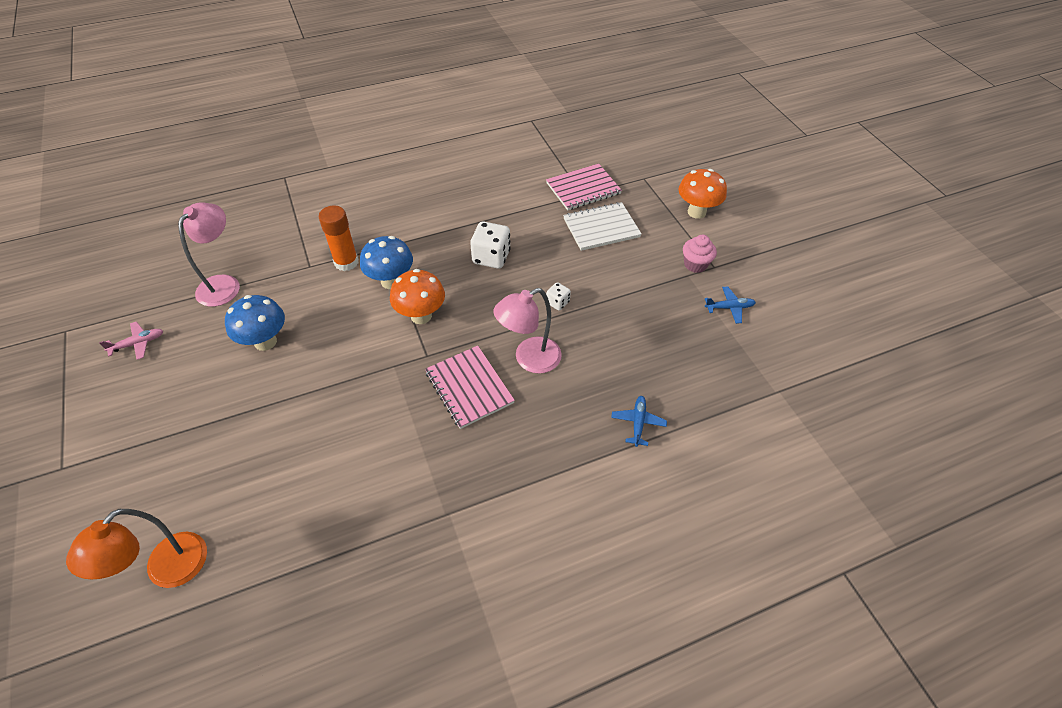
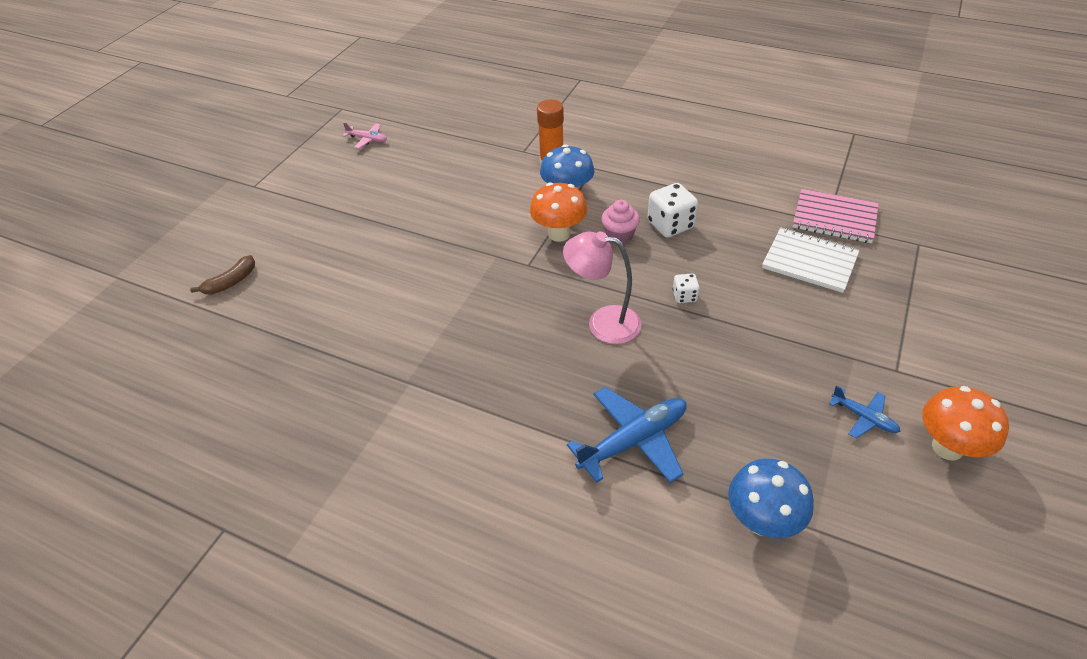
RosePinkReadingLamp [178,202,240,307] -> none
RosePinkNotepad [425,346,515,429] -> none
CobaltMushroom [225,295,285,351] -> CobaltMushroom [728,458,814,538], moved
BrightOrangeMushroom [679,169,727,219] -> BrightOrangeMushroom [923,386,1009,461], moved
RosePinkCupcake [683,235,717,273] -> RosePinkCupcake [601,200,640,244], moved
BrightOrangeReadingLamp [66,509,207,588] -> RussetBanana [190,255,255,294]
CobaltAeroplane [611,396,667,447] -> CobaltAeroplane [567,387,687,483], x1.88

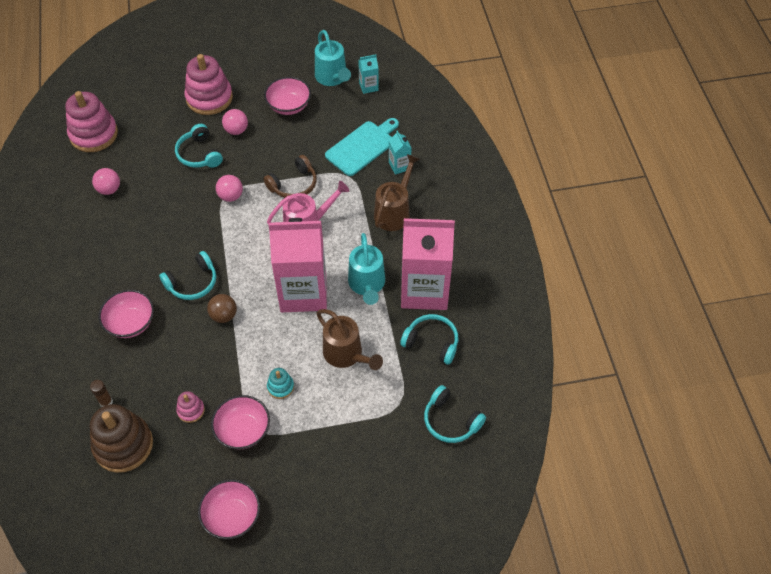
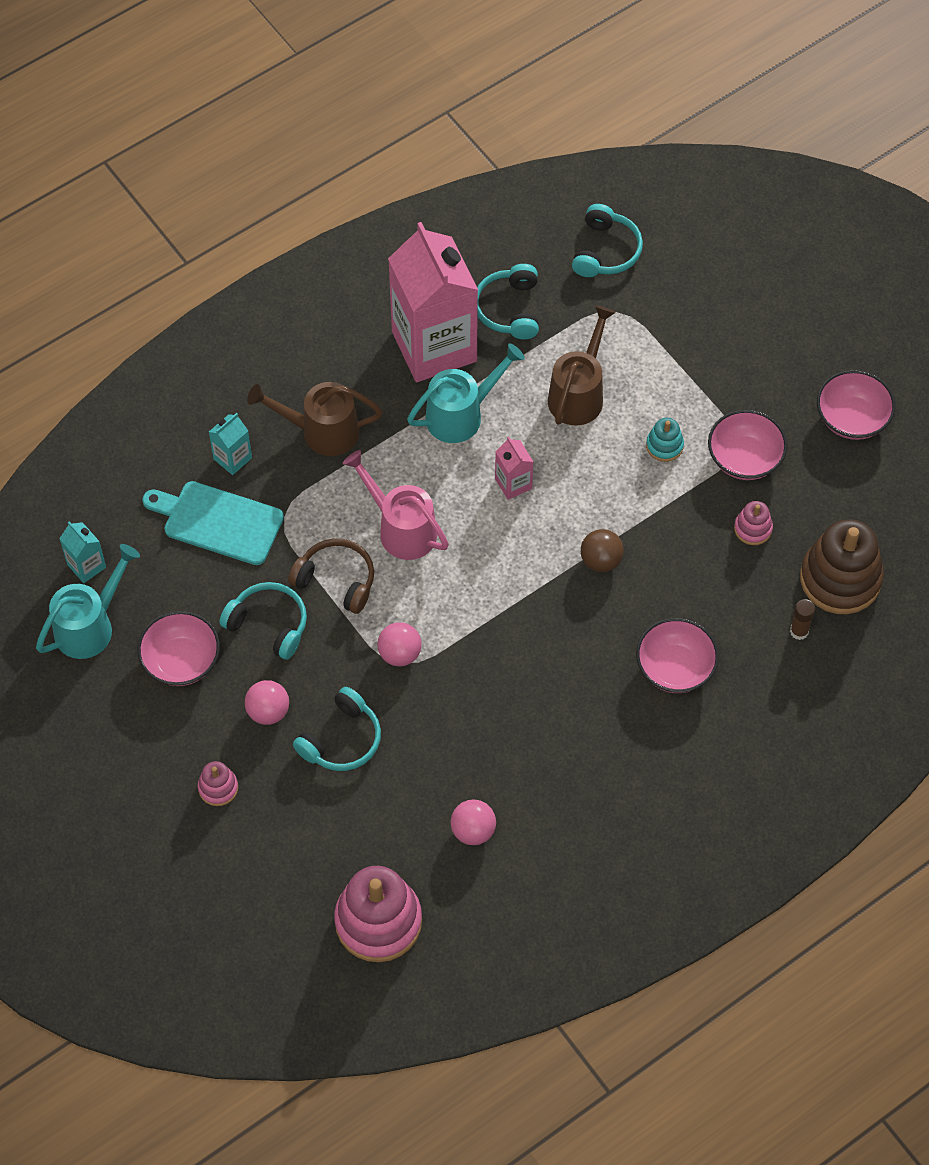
TurquoiseHeadset [159,251,216,300] -> TurquoiseHeadset [219,582,307,660], moved
RosePinkStackingRings [184,54,233,115] -> RosePinkStackingRings [198,761,238,806], x0.47
RosePinkCarton [268,218,327,312] -> RosePinkCarton [495,437,533,500], x0.41

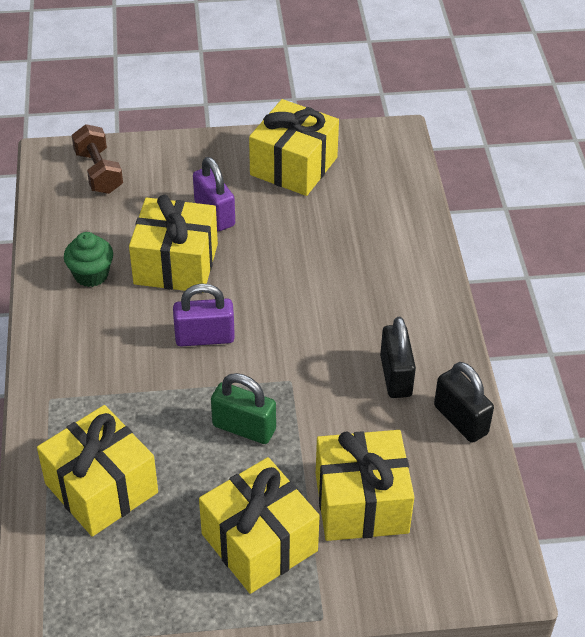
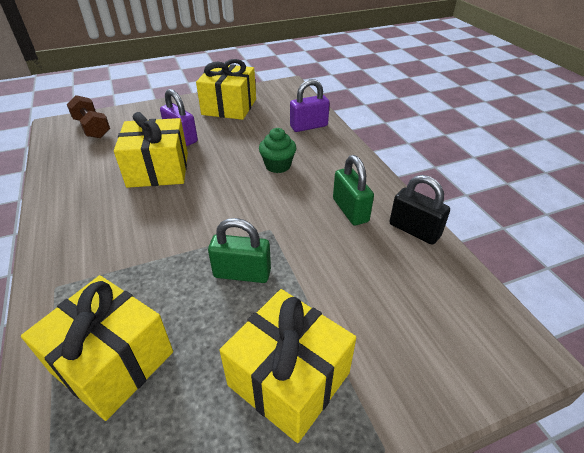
GoldenWrappedGift [316,430,414,541] -> none
GreenCupcake [64,232,113,287] -> GreenCupcake [259,128,296,173], moved
VioletLock [173,283,235,347] -> VioletLock [290,79,330,132], moved
JetBlackLock [380,317,416,398] -> GreenLock [333,155,374,225]

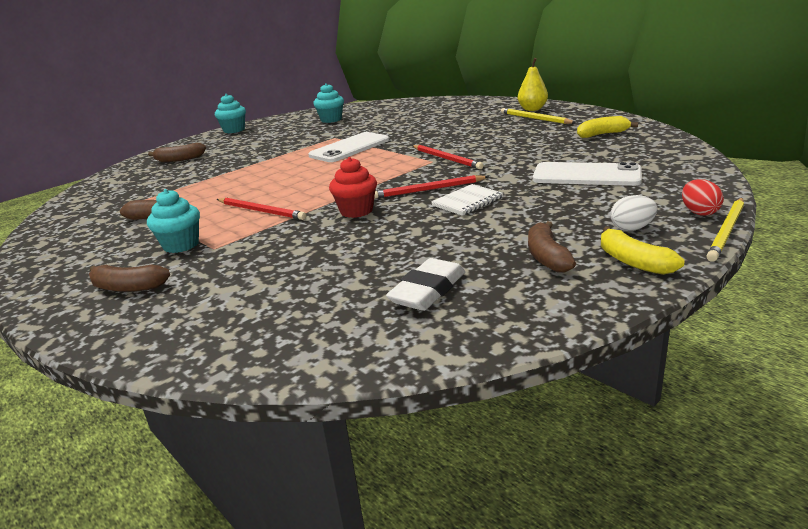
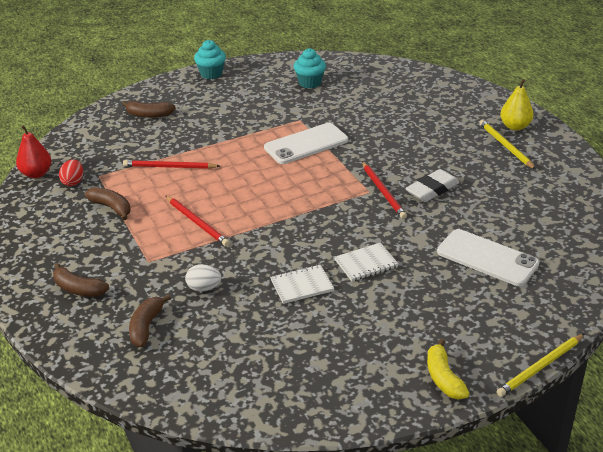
TurquoiseCupcake [147,189,200,253] -> none
CrimsonCupcake [329,157,377,218] -> none
GoldenBanana [577,116,638,138] -> none
none -> CrimsonToyPear [16,125,51,178]
none -> SnowWhiteNotepad [270,265,334,304]
CrimsonLeadPencil [374,175,489,199] -> CrimsonLeadPencil [123,160,220,169], moved
SnowWhiteEraser [386,258,465,311] -> SnowWhiteEraser [405,169,460,202], moved
RussetBanana [528,221,576,273] -> RussetBanana [129,294,171,347], moved
SnowWhiteToyEgg [610,195,657,231] -> SnowWhiteToyEgg [185,264,221,291], moved
CrimsonToyEgg [682,179,724,216] -> CrimsonToyEgg [59,159,83,186], moved

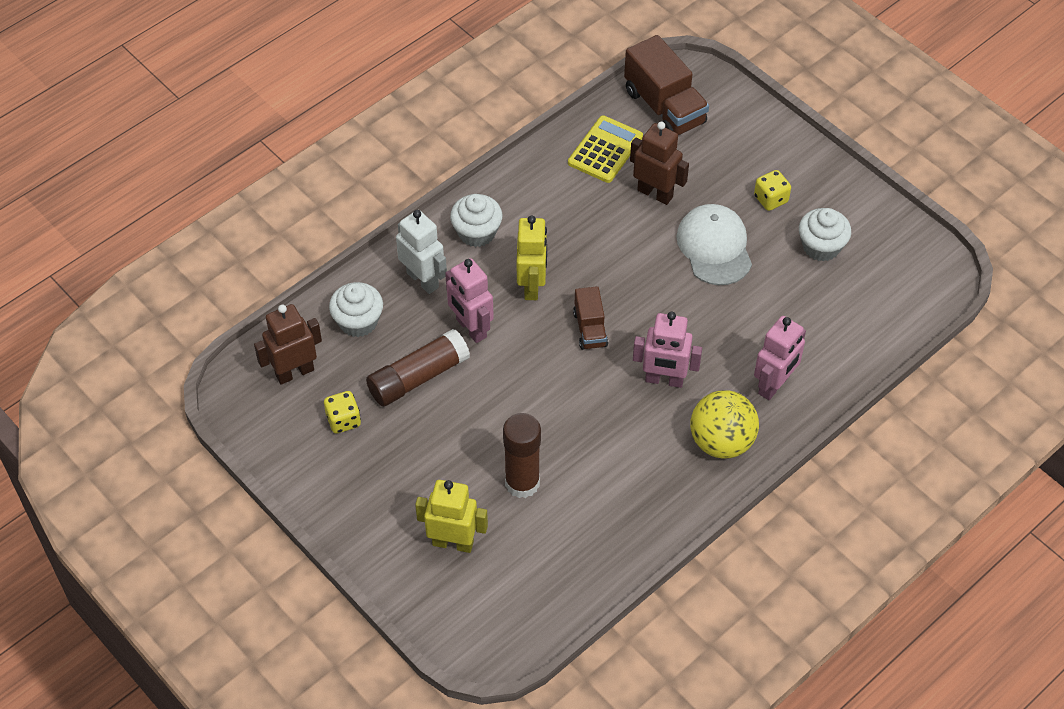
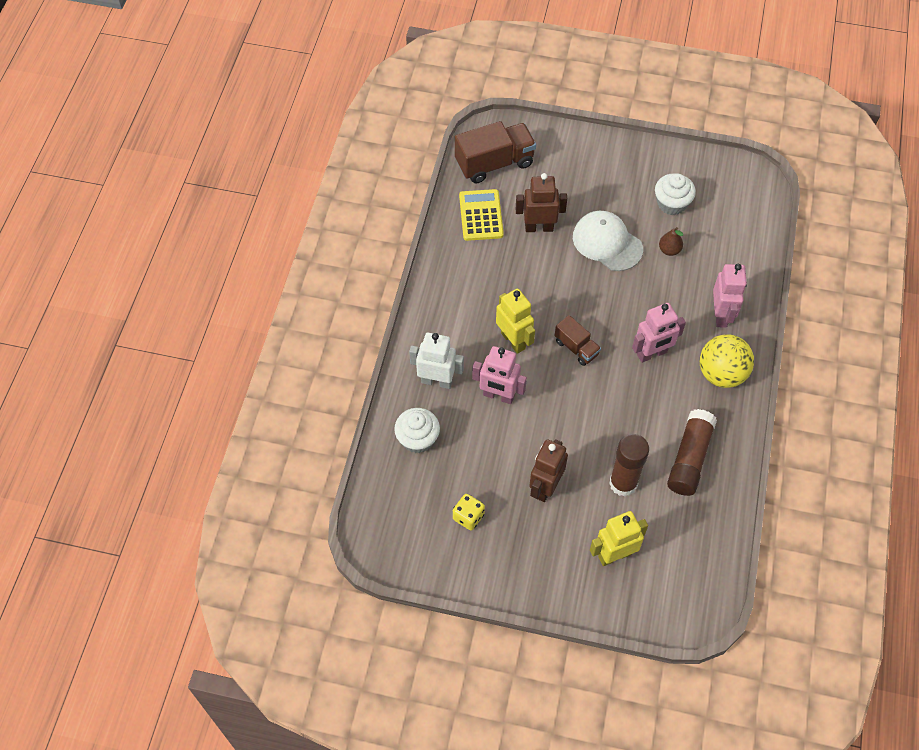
SnowWhiteCupcake [450,194,502,247] -> none
GoldenDie [754,170,791,211] -> none
none -> RussetToyPear [659,227,683,256]
RussetRobotFigure [254,304,322,385] -> RussetRobotFigure [529,439,568,502], moved
RussetStickOfGlue [366,329,470,407] -> RussetStickOfGlue [667,409,717,496], moved
RussetLorry [624,35,709,135] -> RussetLorry [455,121,536,184], 45 degrees counterclockwise

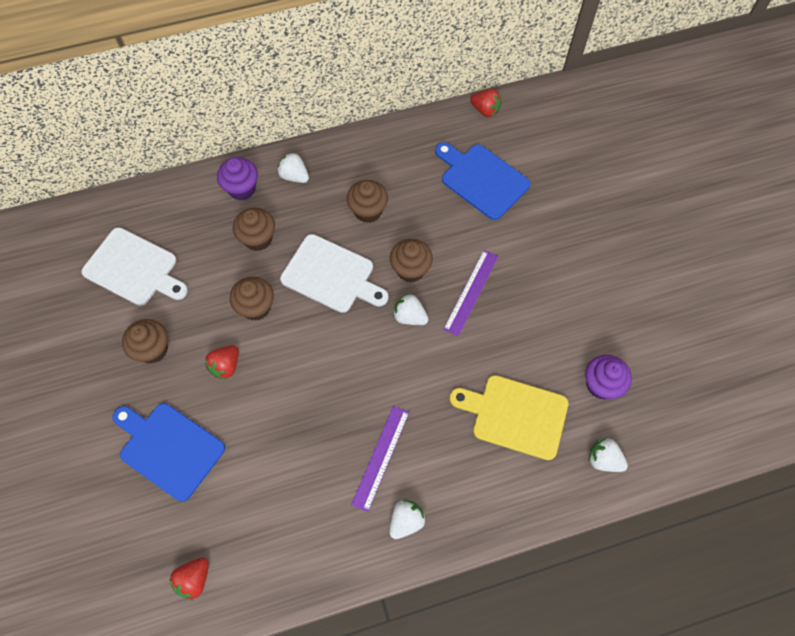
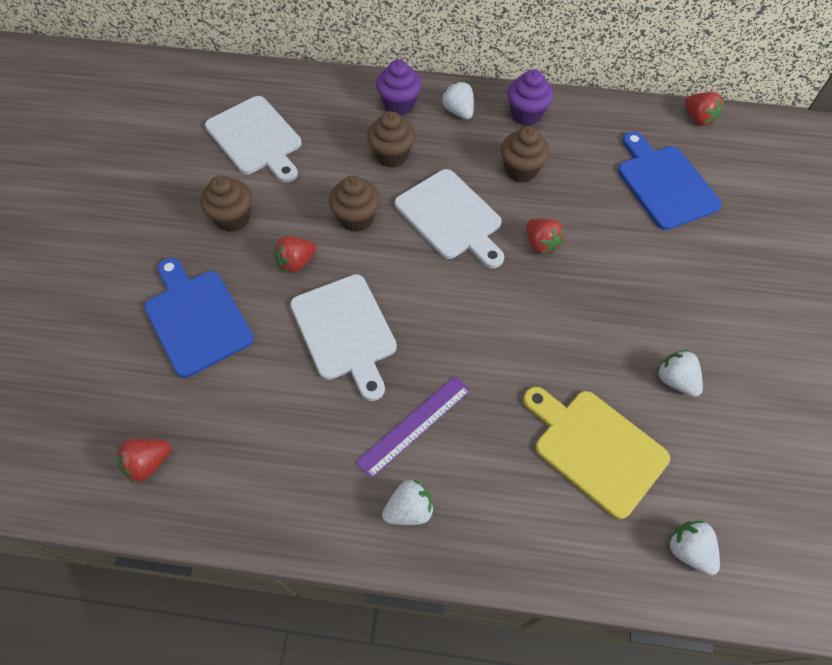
VioletRuler [443,250,498,336] -> none
none -> SnowWhiteChoppingBoard [290,274,397,401]
SnowWhiteStrawberry [393,293,429,325] -> SnowWhiteStrawberry [657,350,703,397], moved
VioletCupcake [585,355,632,399] -> VioletCupcake [507,69,554,126], moved
RussetCupcake [390,239,433,282] -> CrimsonStrawberry [527,218,564,254]

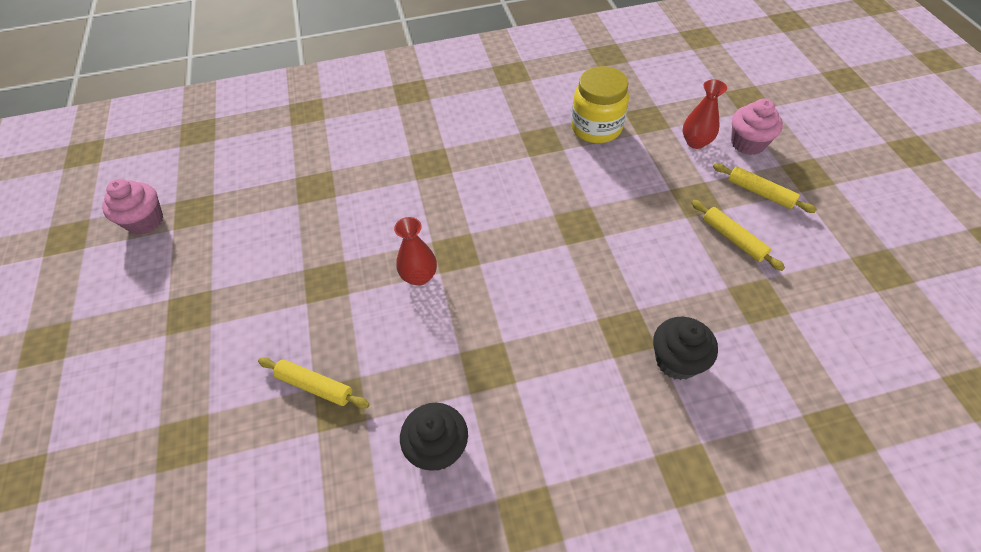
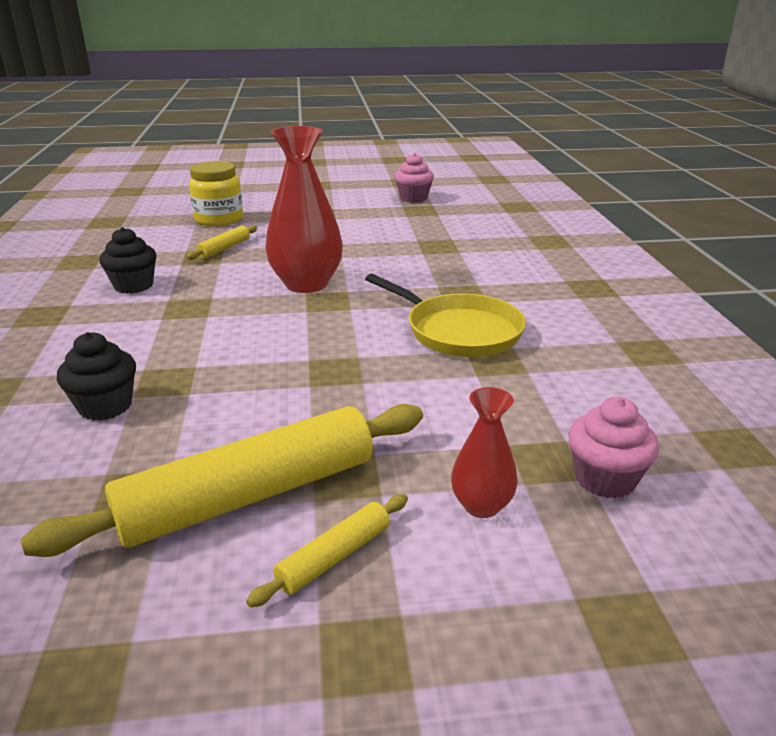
none -> GoldenFryingPan [365,274,526,357]
GoldenJar [571,66,629,143] -> GoldenJar [189,161,243,226], moved
RosePinkCupcake [731,99,783,155] -> RosePinkCupcake [568,397,659,499], moved
CrimsonTallVase [394,217,437,286] -> CrimsonTallVase [265,126,343,293], x1.94
GoldenRollingPin [691,200,785,271] -> GoldenRollingPin [21,404,423,557], x2.20

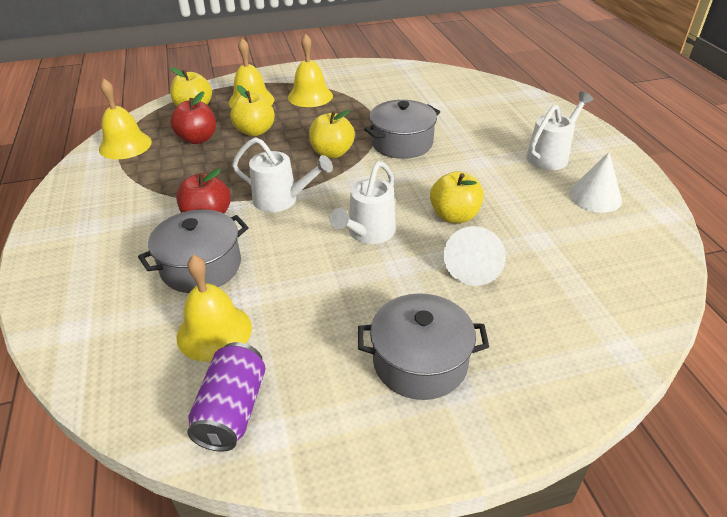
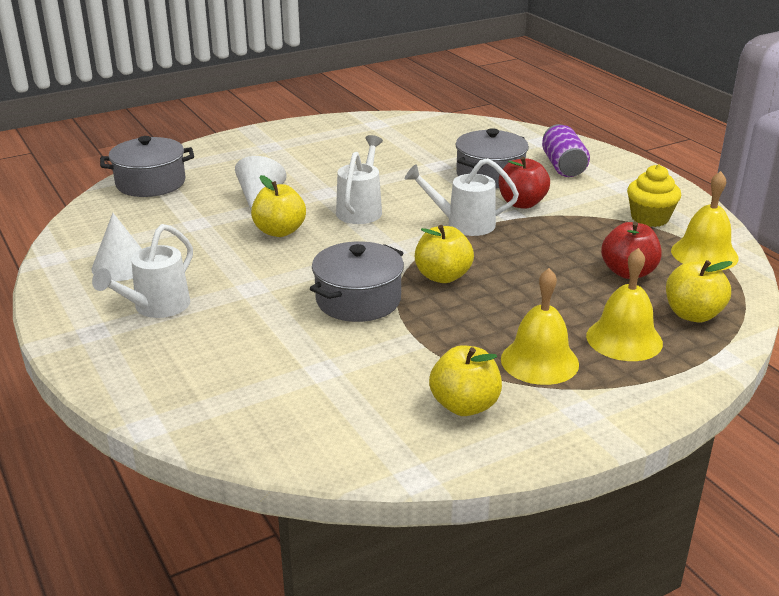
GoldenBell [176,255,252,362] -> none
none -> GoldenCupcake [627,164,681,227]
VioletSodaCan [187,342,266,451] -> VioletSodaCan [542,124,590,177], moved
GoldenToyApple [230,85,275,136] -> GoldenToyApple [429,345,502,416], moved
GreyPot [358,293,489,400] -> GreyPot [100,136,194,197], moved

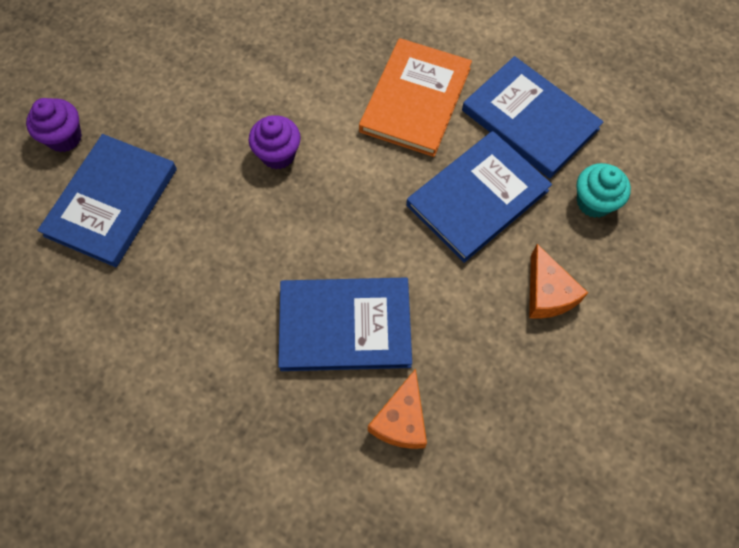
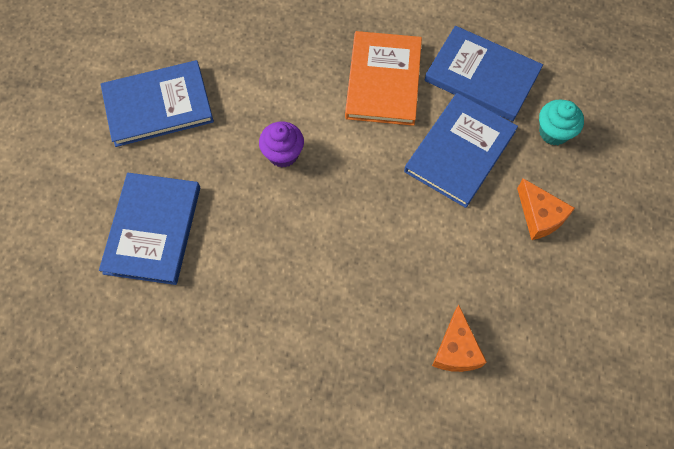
VioletCupcake [26,98,82,152] -> none
CobaltBook [278,278,412,371] -> CobaltBook [101,60,214,147], moved

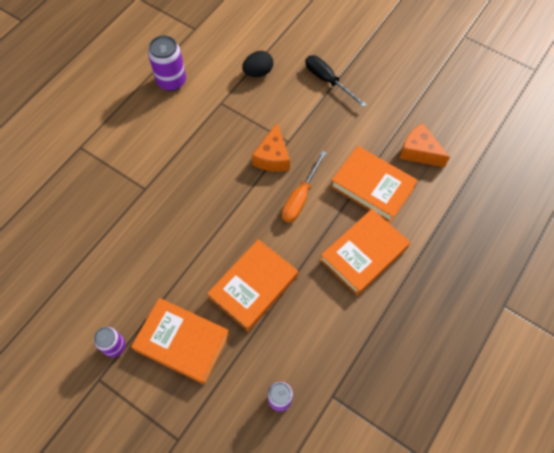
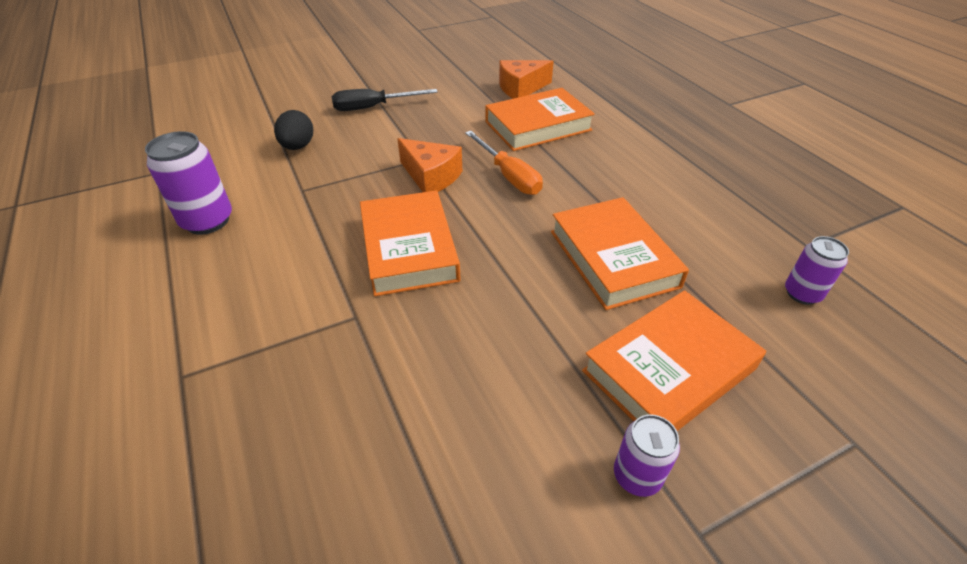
BrightOrangeBook [320,209,410,296] -> BrightOrangeBook [360,191,461,296], moved

